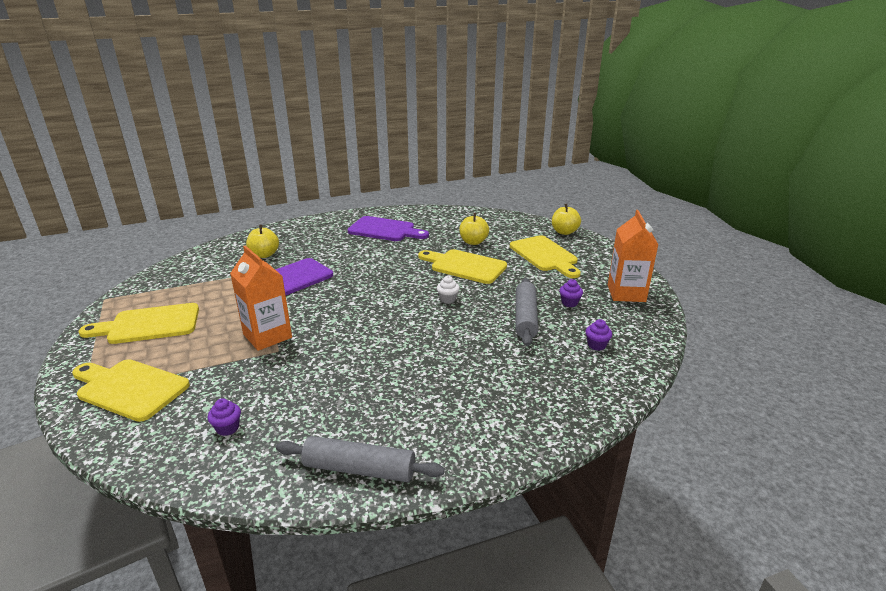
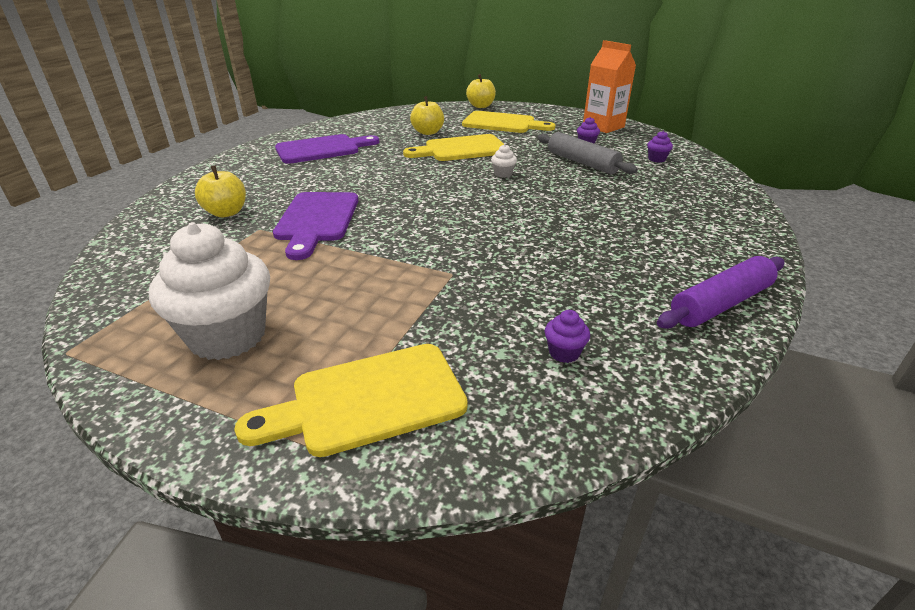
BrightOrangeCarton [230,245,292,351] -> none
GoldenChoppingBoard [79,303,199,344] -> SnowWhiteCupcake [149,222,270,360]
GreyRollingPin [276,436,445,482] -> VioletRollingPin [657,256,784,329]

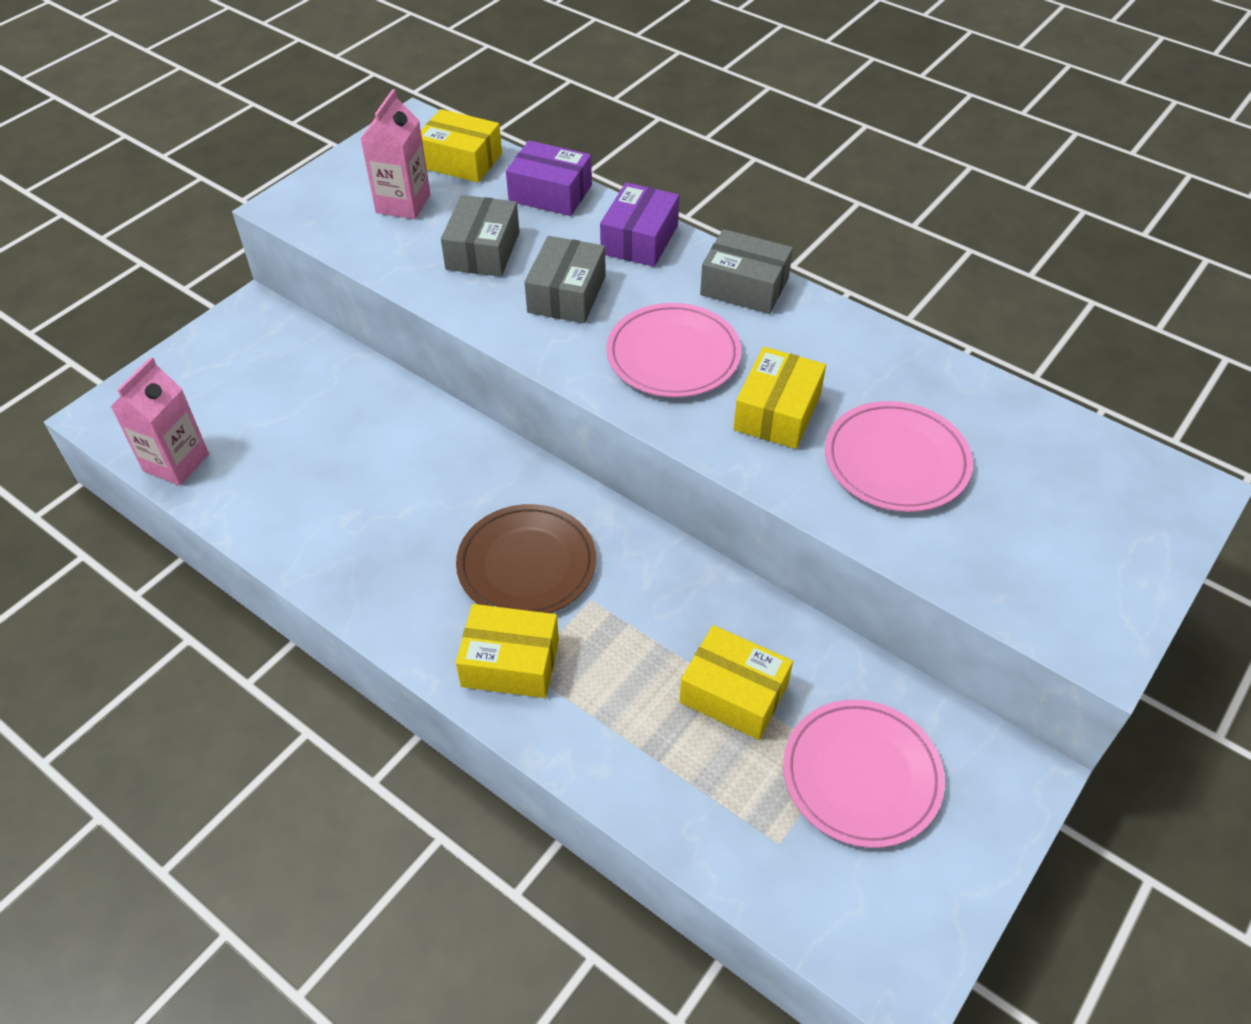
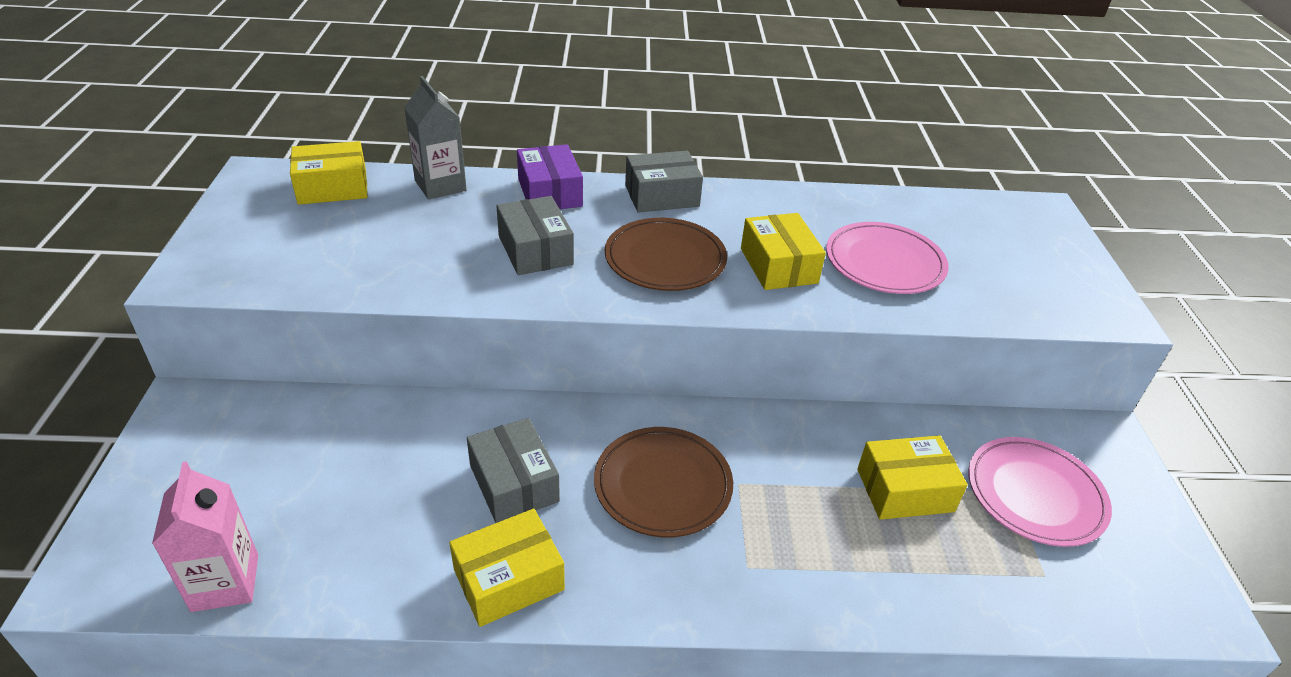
RosePinkCarton [360,89,431,219] -> none
GreyBox [441,195,519,277] -> GreyBox [467,418,560,523], moved
GoldenBox [456,604,559,698] -> GoldenBox [449,509,565,627], moved
VioletBox [506,140,592,216] -> GreyCarton [404,76,467,199]
RosePinkPlate [606,303,741,397] -> RussetPlate [605,218,727,291]

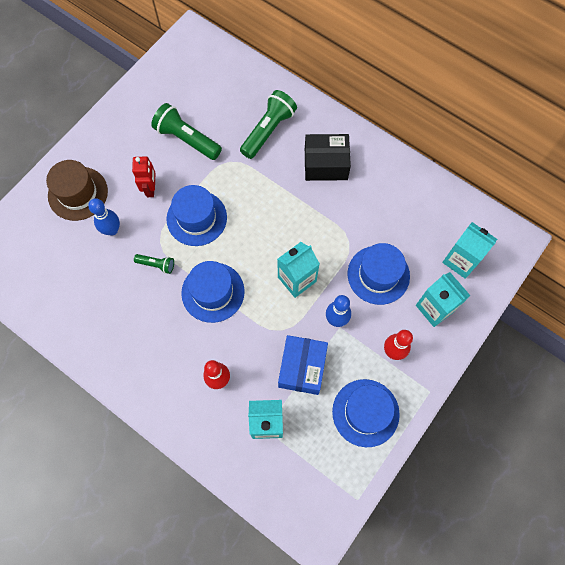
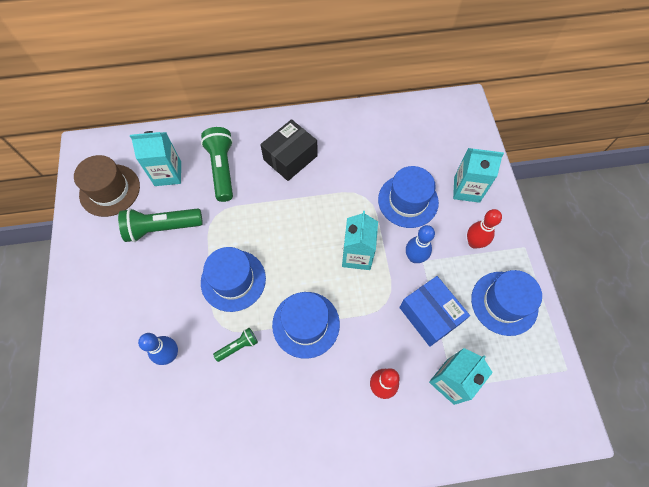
CrimsonRobotFigure [132,156,155,197] -> none
RussetHat [46,160,108,221] -> RussetHat [74,155,140,217], moved
TurquoiseCarton [442,222,497,279] -> TurquoiseCarton [130,131,181,186], moved

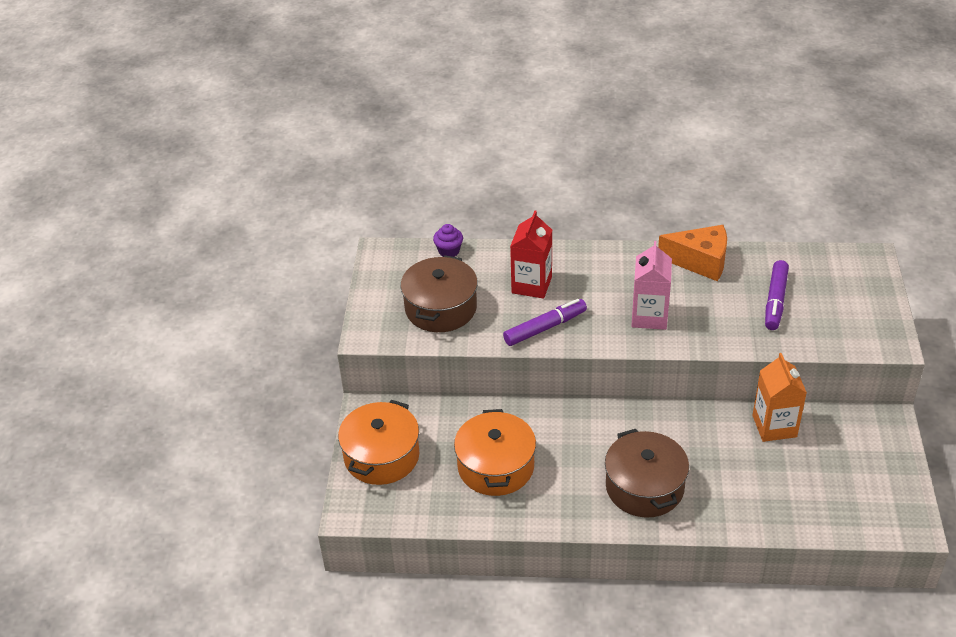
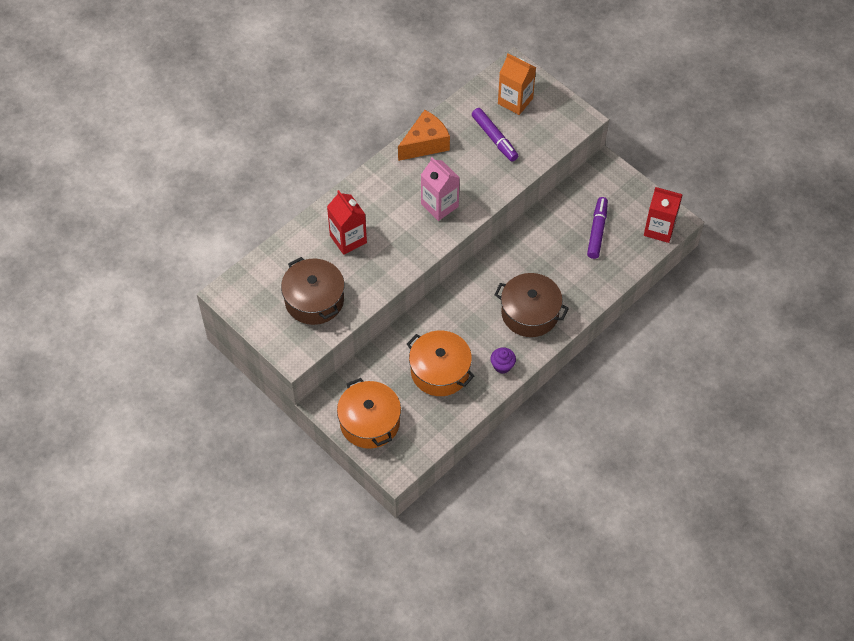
none -> CrimsonCarton [644,187,683,243]
VioletCupcake [433,224,463,257] -> VioletCupcake [490,347,516,373], moved
VioletFeltPen [503,299,587,346] -> VioletFeltPen [587,197,608,259], moved
BrightOrangeCarton [752,353,807,442] -> BrightOrangeCarton [498,53,536,115], moved

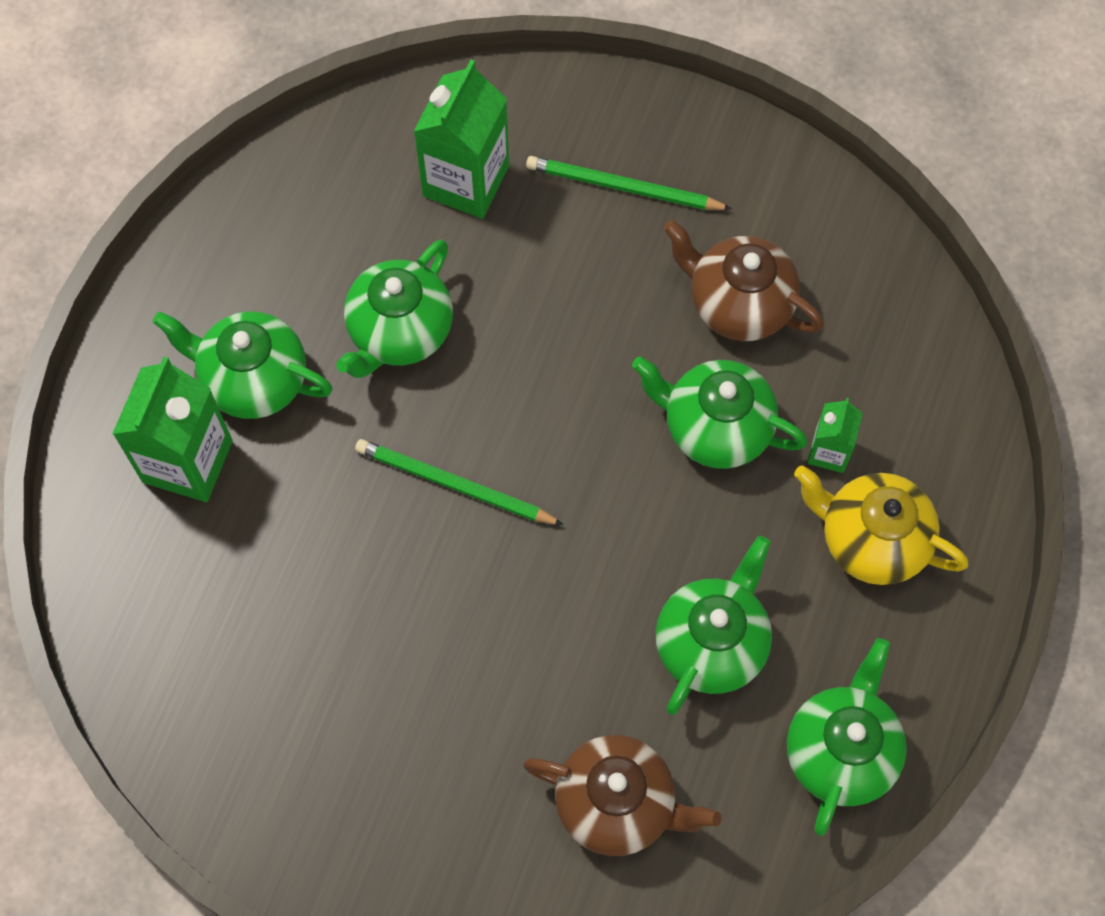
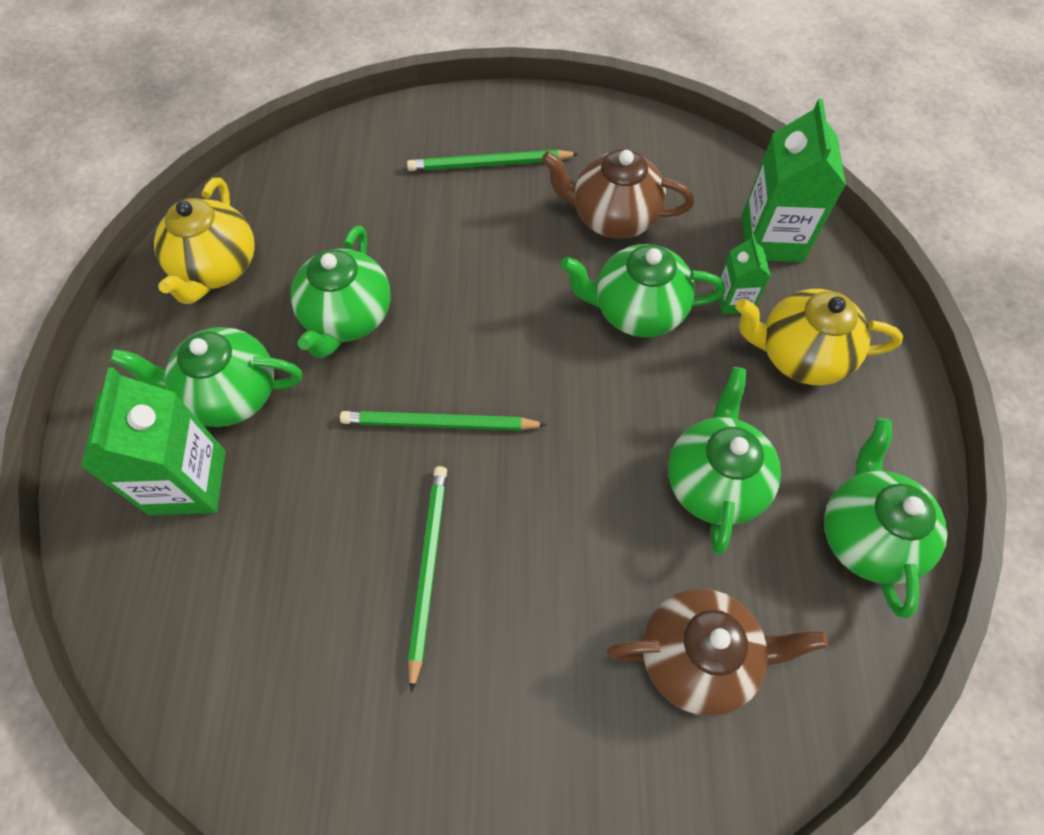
none -> GoldenTeaPot [154,178,255,304]
none -> GreenLeadPencil [408,466,447,693]
GreenCarton [413,60,509,219] -> GreenCarton [742,99,846,262], moved

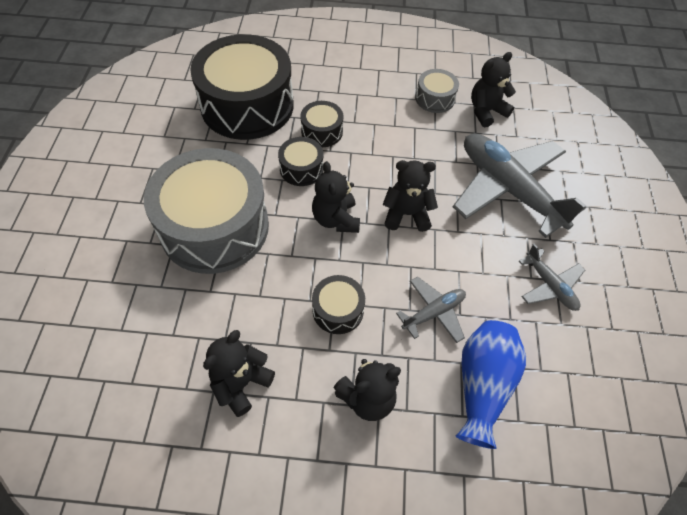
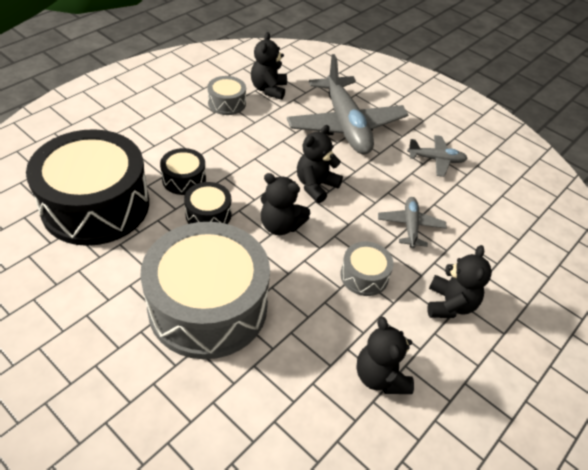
CobaltTallVase [456,320,526,449] -> none
JetBlackToyDrum [312,275,365,334] -> GreyToyDrum [340,242,394,296]
GreyAeroplane [453,133,586,238] -> GreyAeroplane [287,54,409,155], 105 degrees counterclockwise

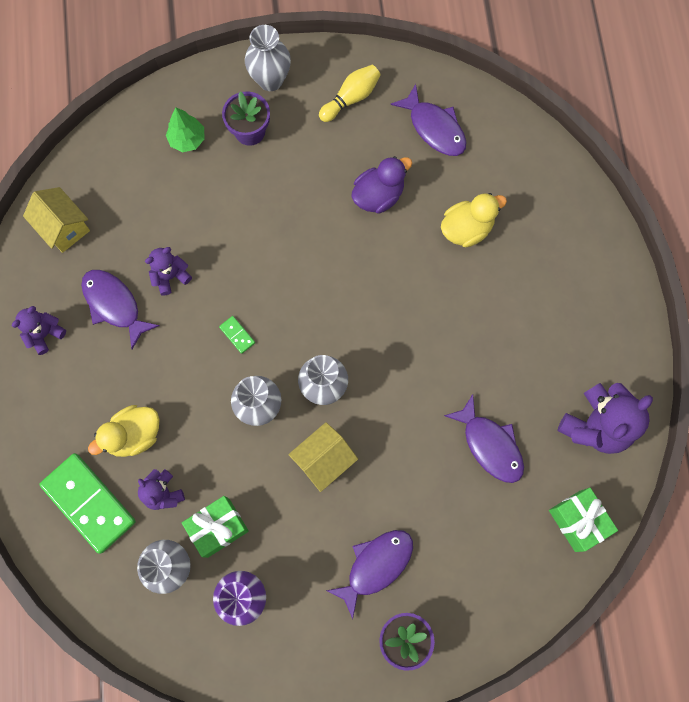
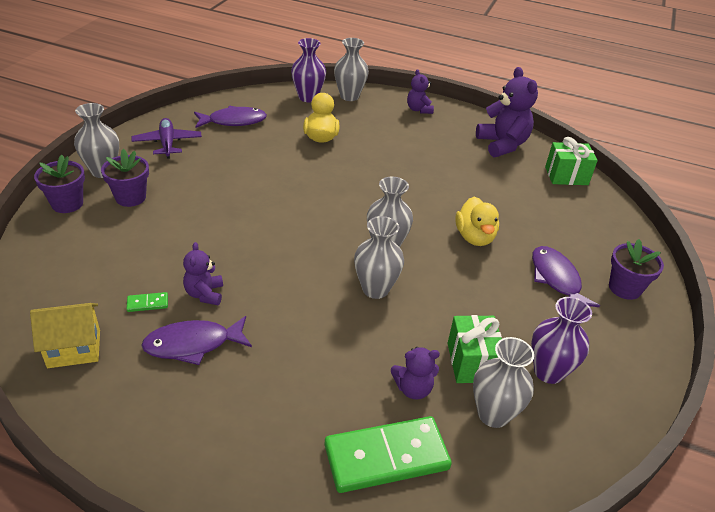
GreenToyTree [166,108,205,152] -> none
GoldenToyHouse [288,422,358,492] -> none
VioletToyDuck [351,156,412,214] -> none
VioletToyFish [444,394,524,483] -> none
none -> VioletPlantPot [34,155,85,213]
none -> VioletTallVase [291,38,326,102]
none -> GreyTallVase [334,38,369,101]
VioletTeddy [12,306,66,355] -> VioletTeddy [407,69,434,114], moved
GoldenToyDuck [88,405,159,457] -> GoldenToyDuck [455,197,499,246], moved
GreenDominoPiece [219,316,255,354] -> GreenDominoPiece [126,292,168,312], moved
GoldenSkittle [319,65,381,122] -> VioletAeroplane [131,118,202,159]

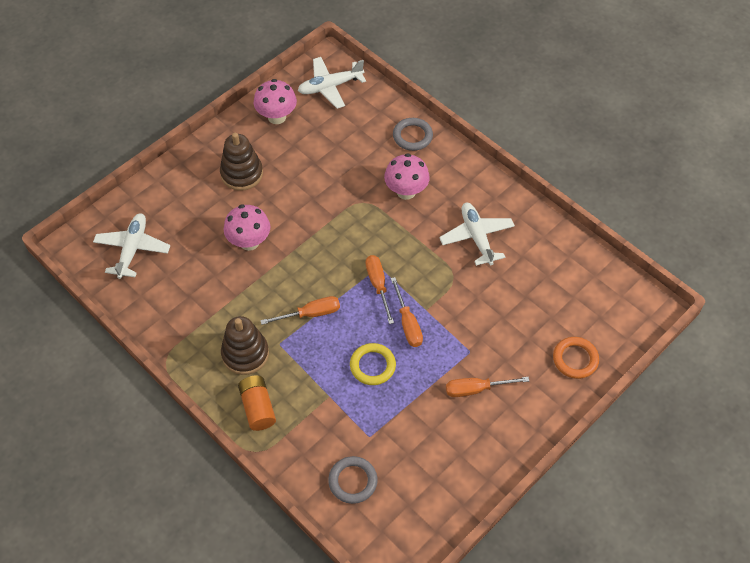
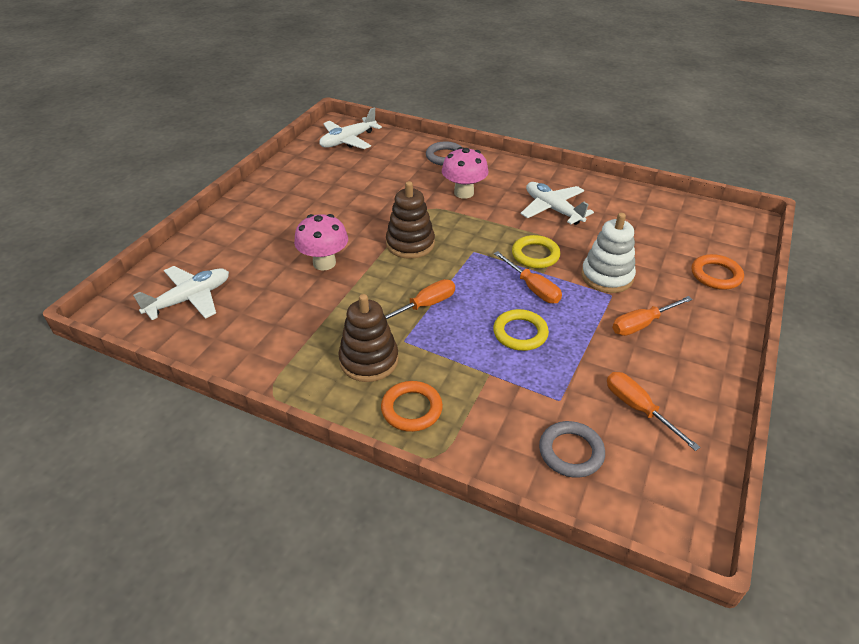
RosePinkMushroom [254,79,297,124] -> none
none -> GoldenHoop [512,235,560,268]
none -> SnowWhiteStackingRings [581,213,636,293]
RussetStackingRings [220,133,263,191] -> RussetStackingRings [386,181,435,259], moved
BrightOrangeHandScrewdriver [366,255,394,324] -> BrightOrangeHandScrewdriver [607,372,700,451], moved
BrightOrangeBattery [238,375,276,431] -> BrightOrangeHoop [381,381,443,432]
SnowWhiteAeroplane [93,213,170,279] -> SnowWhiteAeroplane [133,266,229,320], 60 degrees clockwise

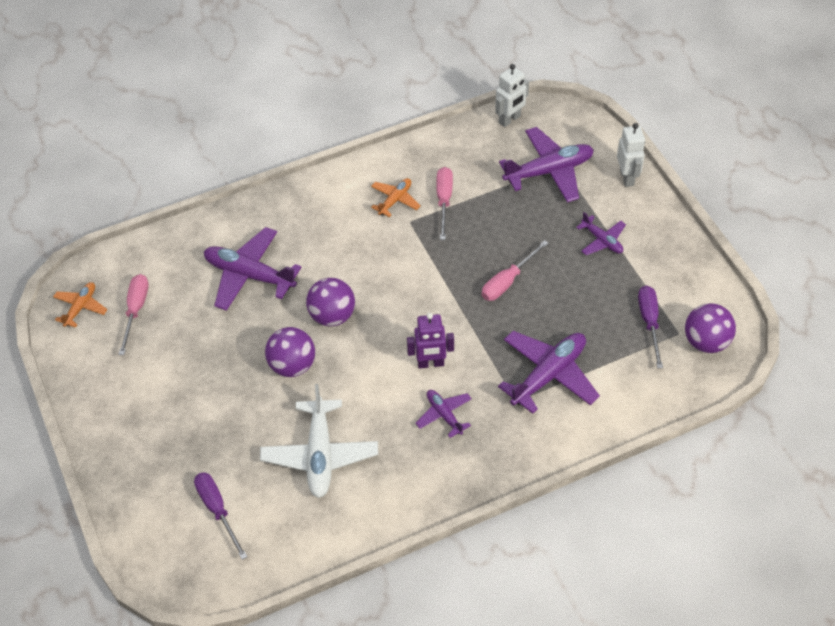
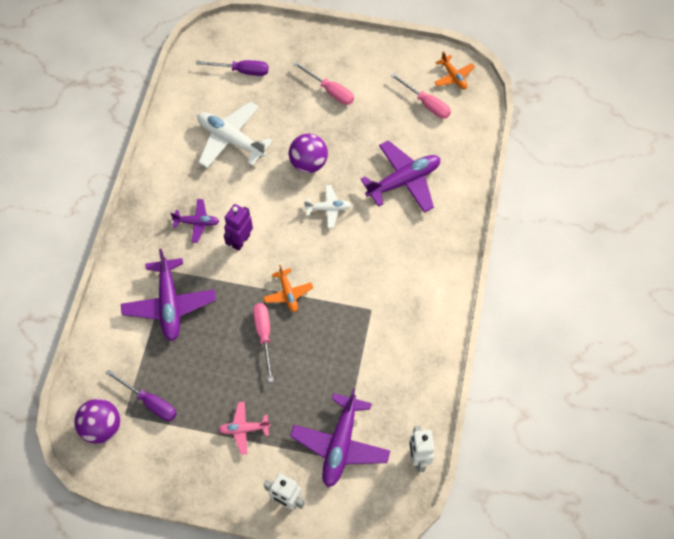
BrightOrangeAeroplane [371,178,421,217] -> BrightOrangeAeroplane [263,265,313,312], moved
RosePinkHandScrewdriver [436,167,453,240] -> RosePinkHandScrewdriver [294,62,354,105], moved
VioletPlayBall [306,278,355,326] -> SnowWhiteAeroplane [304,185,351,228]
VioletAeroplane [576,212,626,255] -> RosePinkAeroplane [218,402,271,455]

